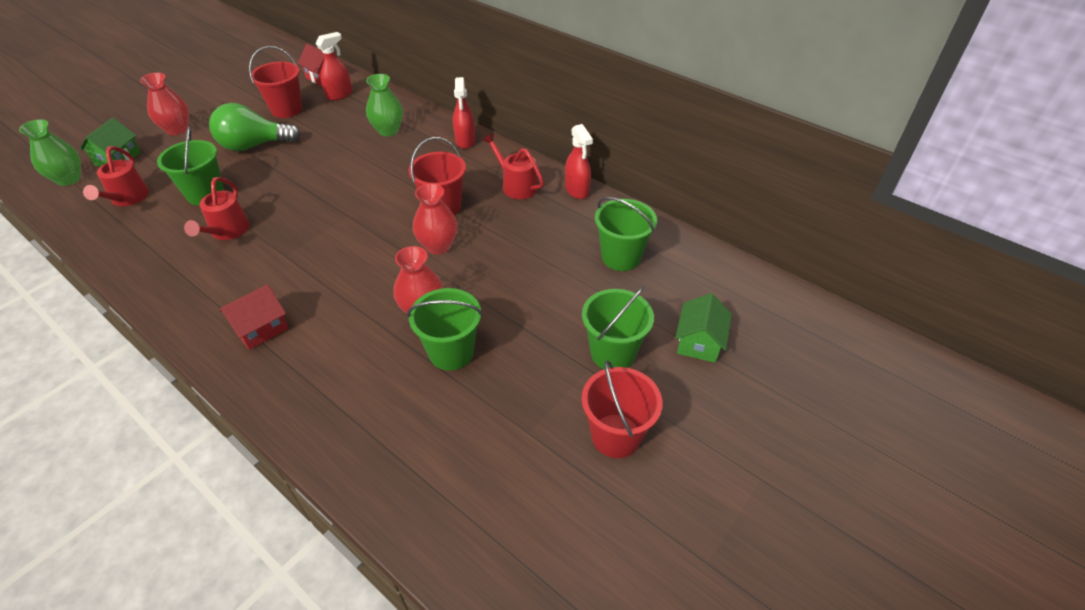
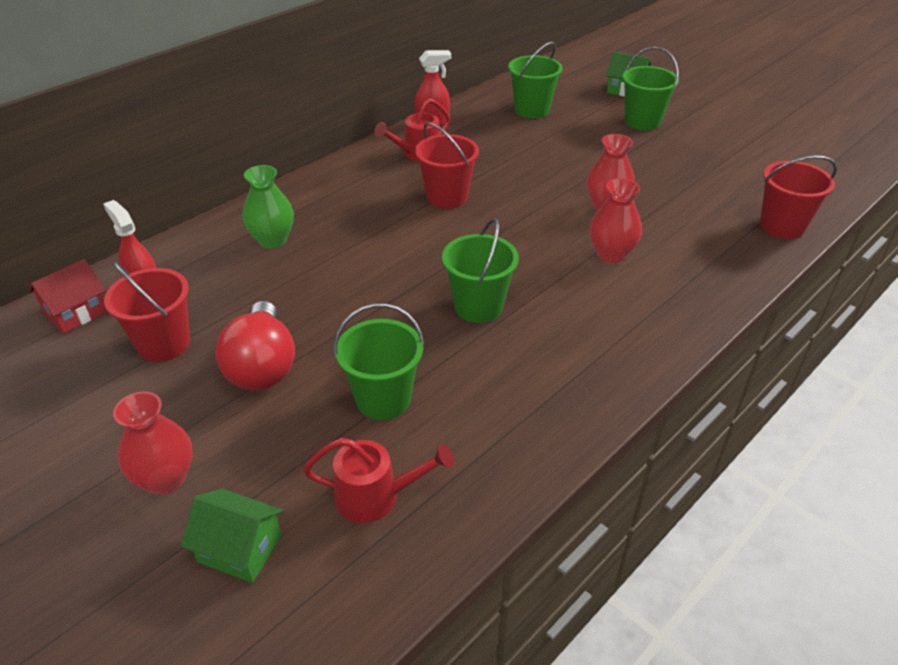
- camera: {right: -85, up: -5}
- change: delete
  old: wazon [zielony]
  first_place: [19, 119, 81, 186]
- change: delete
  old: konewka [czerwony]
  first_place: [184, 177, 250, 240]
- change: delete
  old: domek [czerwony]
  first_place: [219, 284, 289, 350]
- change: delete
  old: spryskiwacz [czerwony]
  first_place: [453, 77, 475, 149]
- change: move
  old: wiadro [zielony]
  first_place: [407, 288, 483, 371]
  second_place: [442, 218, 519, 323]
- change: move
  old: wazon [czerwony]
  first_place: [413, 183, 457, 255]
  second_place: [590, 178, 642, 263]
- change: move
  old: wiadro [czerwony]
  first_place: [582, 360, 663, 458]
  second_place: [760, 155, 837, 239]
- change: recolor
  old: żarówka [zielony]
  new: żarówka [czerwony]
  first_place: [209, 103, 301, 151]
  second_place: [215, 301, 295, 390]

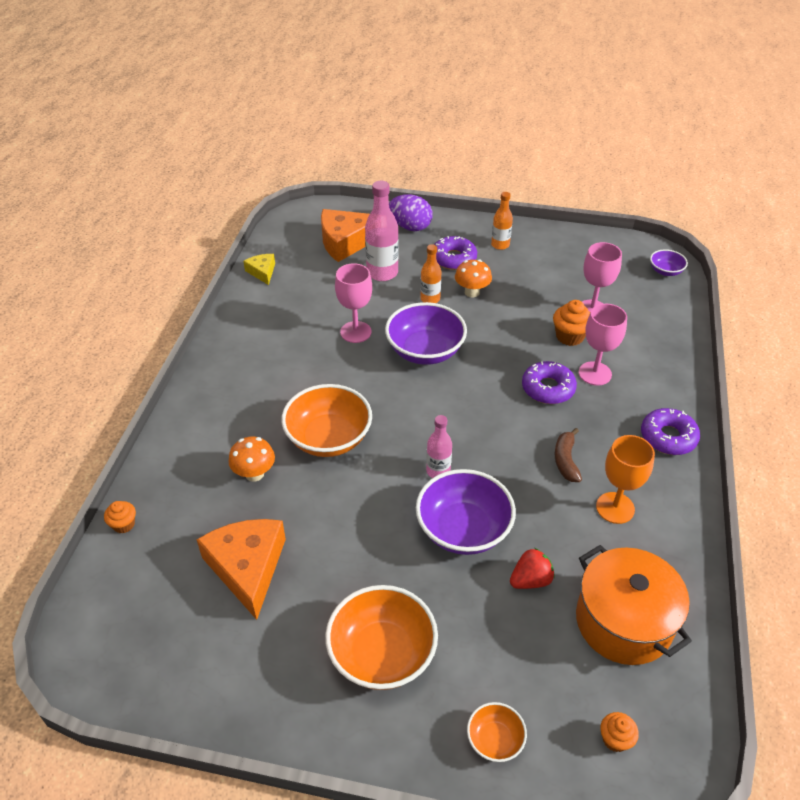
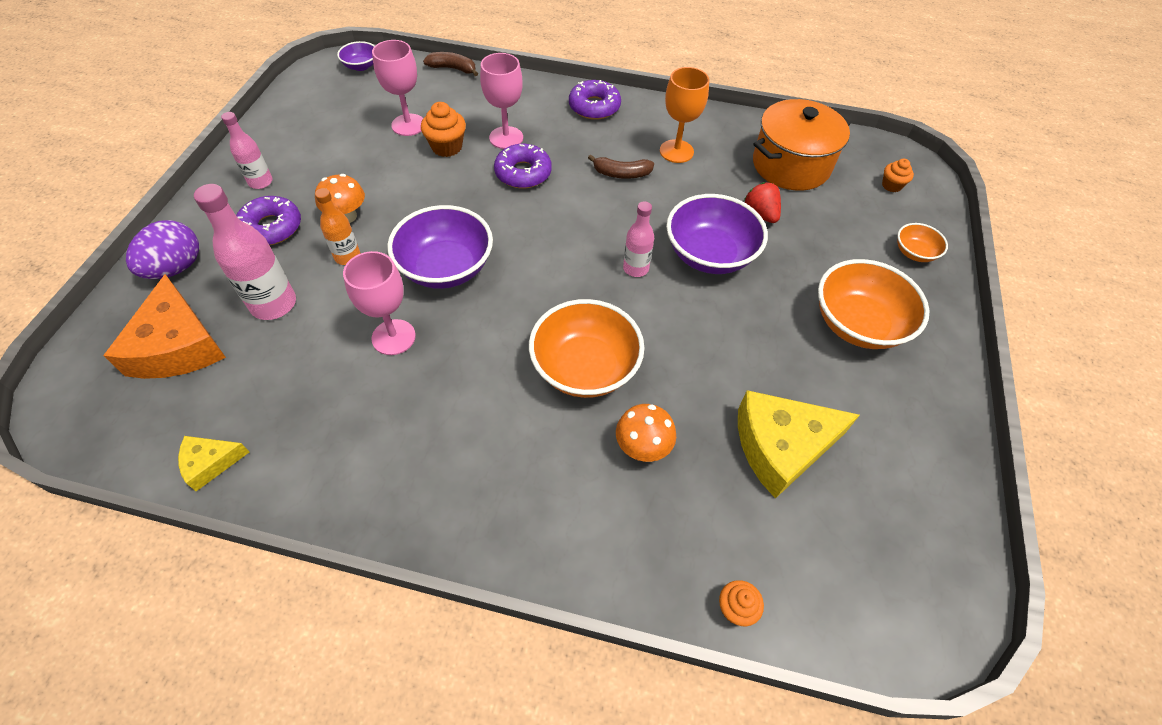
- camera: {right: -90, up: 10}
- change: insert
  new: banan [brązowy]
  second_place: [423, 52, 478, 76]
- change: recolor
  old: ser [pomarańczowy]
  new: ser [żółty]
  first_place: [197, 519, 286, 620]
  second_place: [738, 390, 860, 499]
- change: recolor
  old: butelka [pomarańczowy]
  new: butelka [różowy]
  first_place: [491, 192, 513, 250]
  second_place: [221, 112, 273, 189]

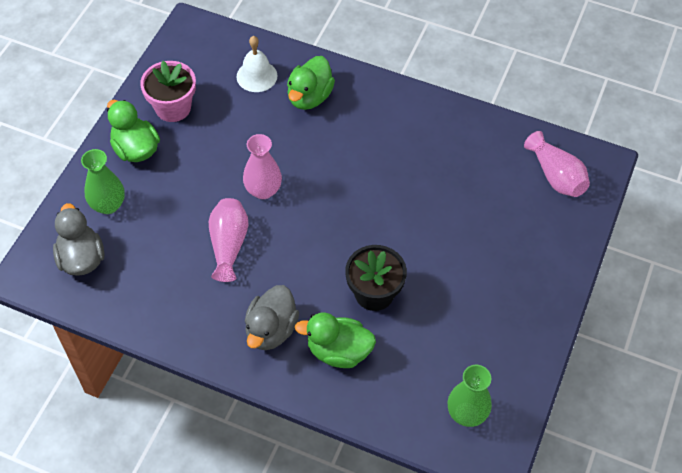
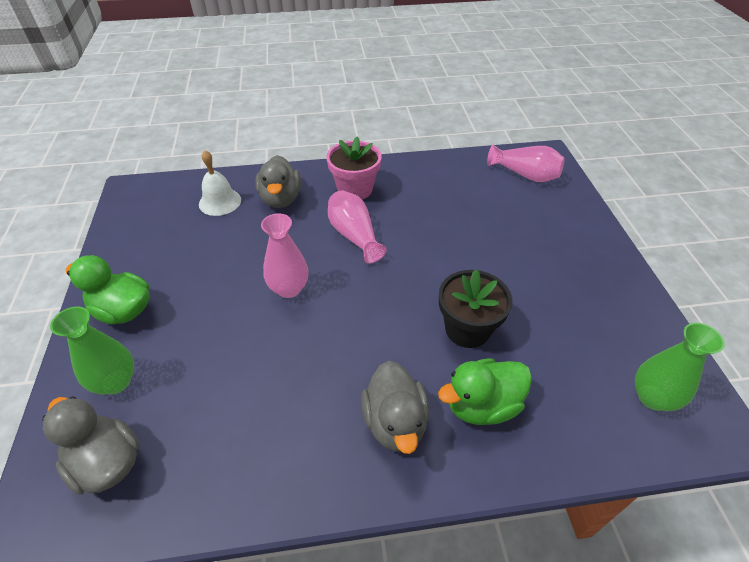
- camera: {right: -30, up: -10}
- change: move
  old: doniczka [różowy]
  first_place: [140, 61, 196, 122]
  second_place: [326, 137, 382, 200]
- change: move
  old: wazon [różowy]
  first_place: [209, 198, 249, 282]
  second_place: [328, 191, 387, 264]
- change: recolor
  old: kaczka [zielony]
  new: kaczka [szary]
  first_place: [287, 56, 335, 110]
  second_place: [255, 155, 301, 208]

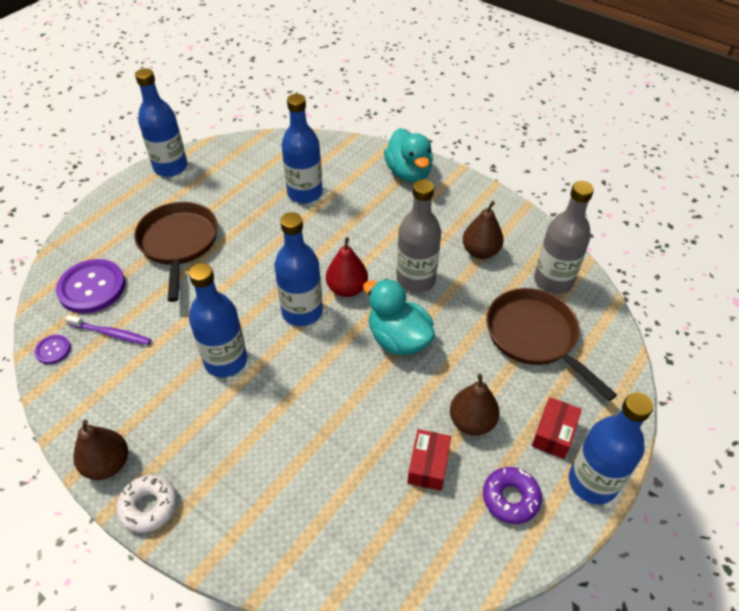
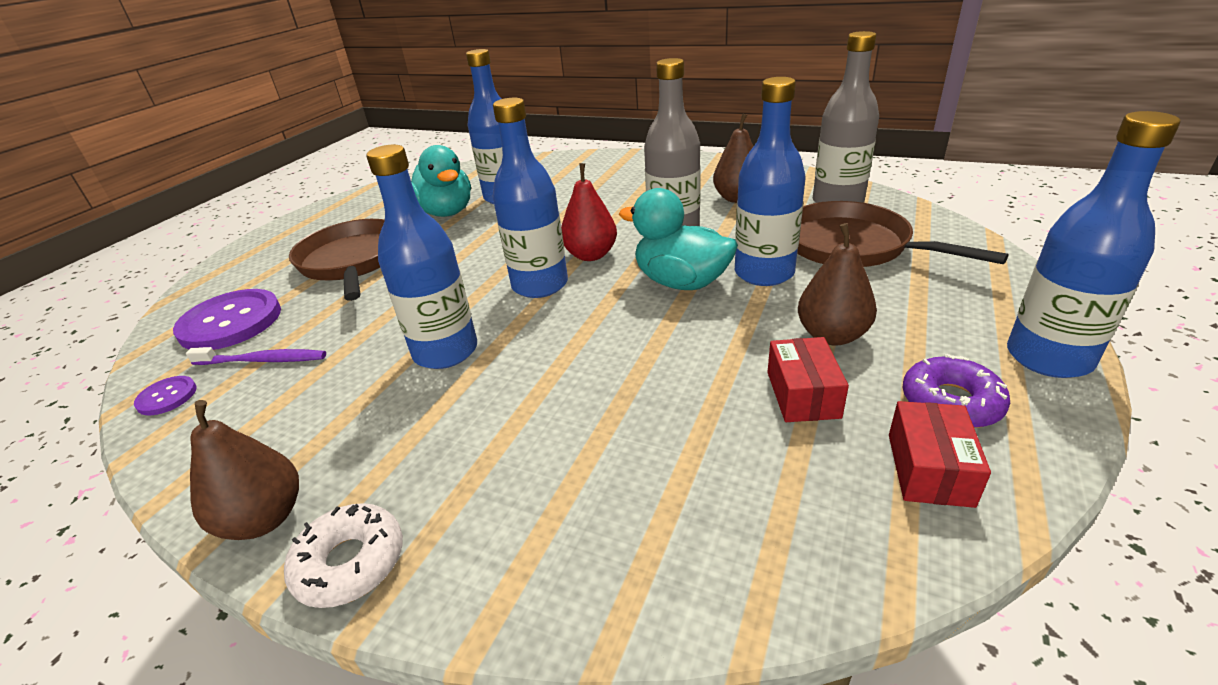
- camera: {right: -10, up: -15}
- change: move
  old: butelka [niebieski]
  first_place: [135, 68, 187, 177]
  second_place: [735, 77, 806, 286]
- change: move
  old: kaczka [turkusowy]
  first_place: [384, 128, 433, 182]
  second_place: [411, 145, 471, 217]
- change: move
  old: pudełko [czerwony]
  first_place: [532, 397, 582, 459]
  second_place: [889, 401, 991, 508]

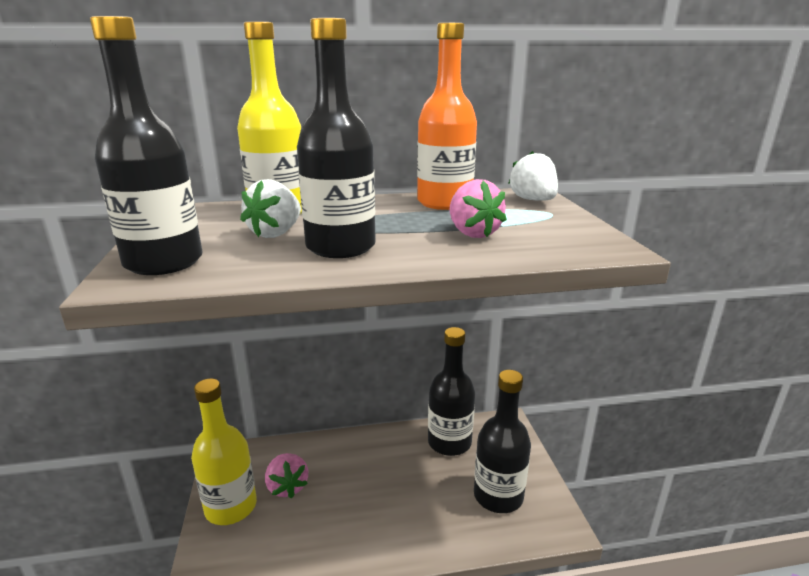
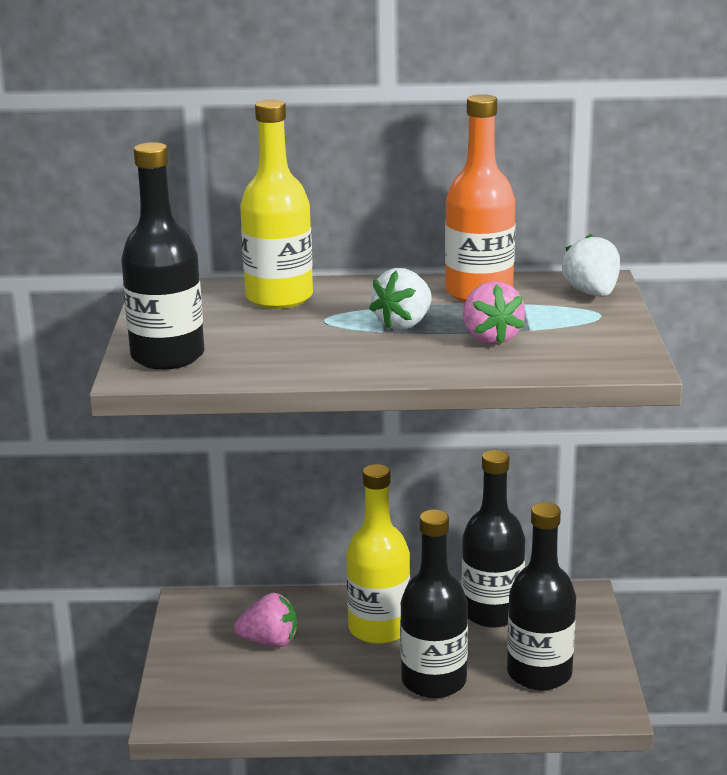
- camera: {right: 10, up: 0}
- change: move
  old: butelka [żółty]
  first_place: [191, 378, 257, 525]
  second_place: [346, 464, 410, 644]
- change: move
  old: truskawka [biały]
  first_place: [240, 179, 301, 238]
  second_place: [369, 268, 432, 330]
- change: move
  old: butelka [czarny]
  first_place: [297, 18, 376, 258]
  second_place: [400, 509, 468, 698]
- change: rotate
  old: truskawka [różowy]
  first_place: [265, 453, 308, 498]
  second_place: [234, 593, 297, 647]
  degrees: -75

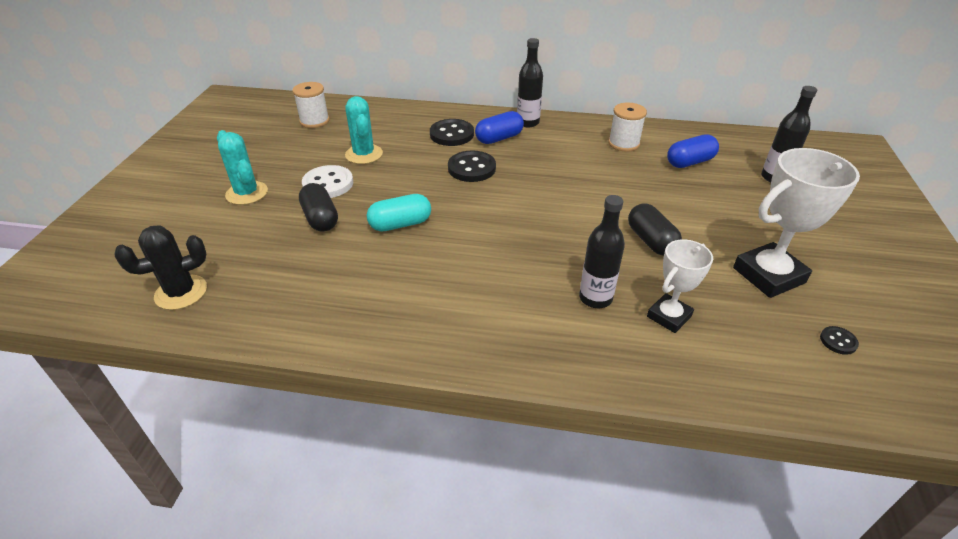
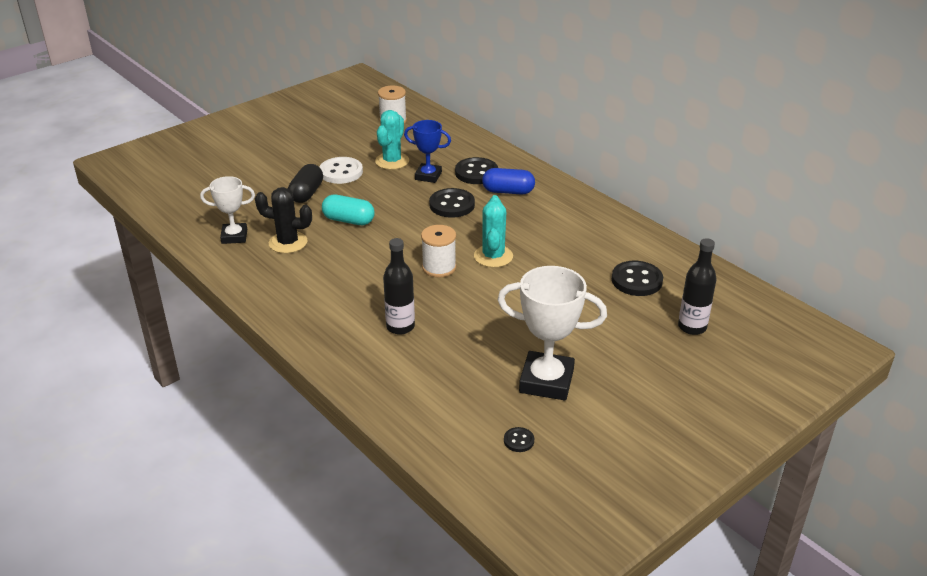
- camera: {right: 40, up: -5}
- change: delete
  old: butelka [czarny]
  first_place: [517, 38, 543, 127]
- change: delete
  old: kapsułka [czarny]
  first_place: [628, 203, 682, 256]
- change: insert
  new: puchar [niebieski]
  second_place: [404, 120, 451, 183]
- change: move
  old: kaktus [czarny]
  first_place: [115, 225, 207, 310]
  second_place: [255, 187, 312, 253]
- change: move
  old: kaktus [turkusowy]
  first_place: [217, 130, 268, 205]
  second_place: [474, 195, 513, 268]
- change: move
  old: szpulka [biały]
  first_place: [608, 102, 647, 152]
  second_place: [421, 225, 456, 278]
- change: move
  old: puchar [biały]
  first_place: [647, 239, 713, 333]
  second_place: [200, 176, 255, 244]
- change: replace
  old: kapsułka [niebieski]
  new: guzik [czarny]
  first_place: [667, 134, 719, 168]
  second_place: [612, 261, 663, 296]

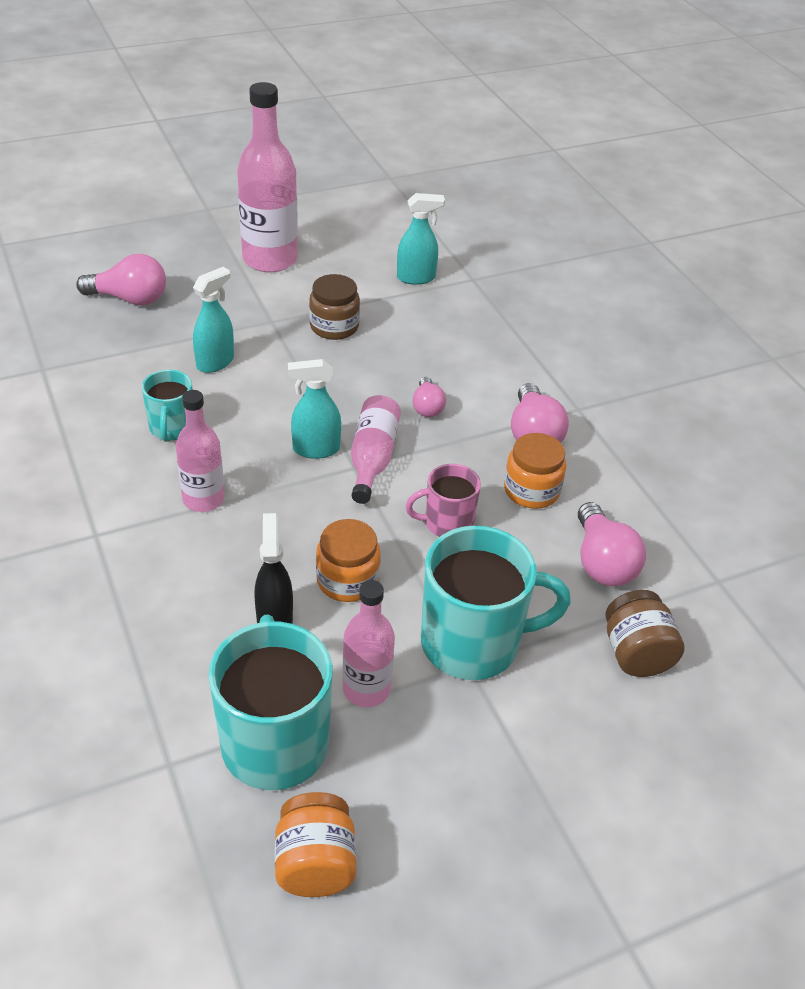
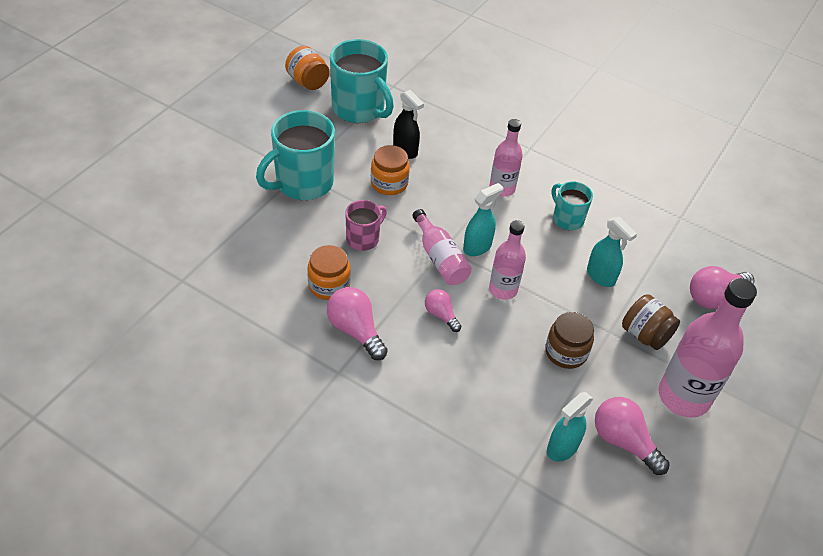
- camera: {right: 145, up: 5}
- change: move
  old: butelka [różowy]
  first_place: [343, 580, 395, 707]
  second_place: [489, 220, 526, 300]
- change: move
  old: żarówka [różowy]
  first_place: [578, 502, 646, 586]
  second_place: [595, 397, 670, 475]
- change: move
  old: słoik [brązowy]
  first_place: [605, 590, 684, 677]
  second_place: [622, 294, 680, 350]
- change: rotate
  old: spryskiwacz [turkusowy]
  first_place: [193, 267, 234, 373]
  second_place: [587, 217, 637, 287]
  degrees: -45

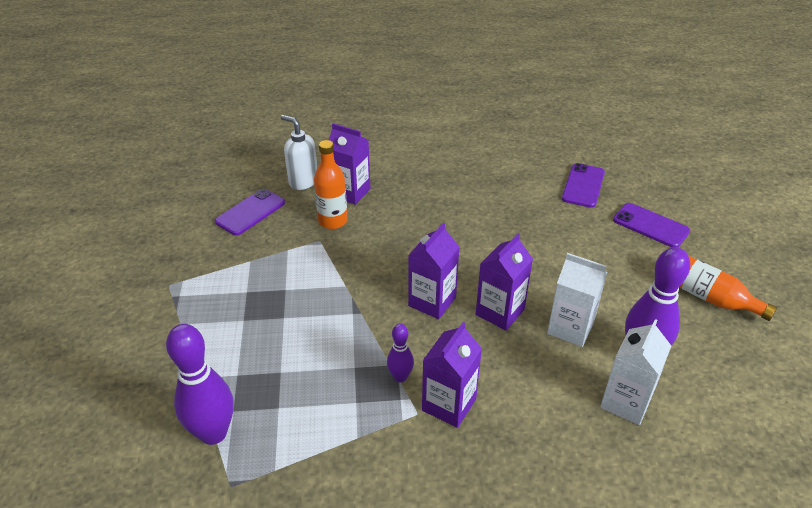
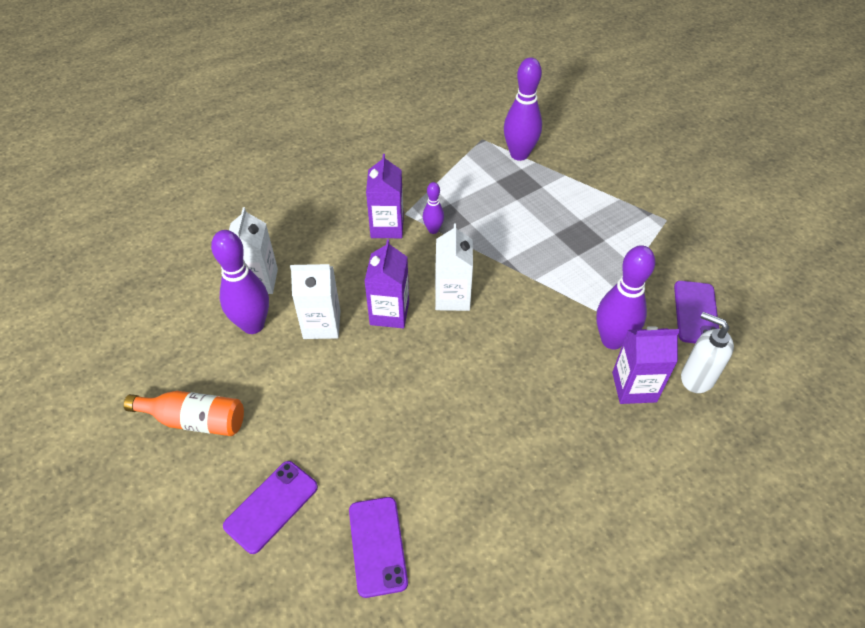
- camera: {right: 150, up: 10}
- change: replace
  old: butelka [pomarańczowy]
  new: kręgiel [fioletowy]
  first_place: [314, 140, 348, 229]
  second_place: [596, 245, 655, 350]
- change: recolor
  old: karton mleka [fioletowy]
  new: karton mleka [biały]
  first_place: [408, 223, 459, 319]
  second_place: [435, 224, 473, 311]
- change: rotate
  old: dozownik mydła [biały]
  first_place: [281, 115, 317, 190]
  second_place: [681, 312, 734, 393]
  degrees: -150
- change: rotate
  old: telefon [fioletowy]
  first_place: [613, 203, 690, 247]
  second_place: [223, 461, 318, 554]
  degrees: -60

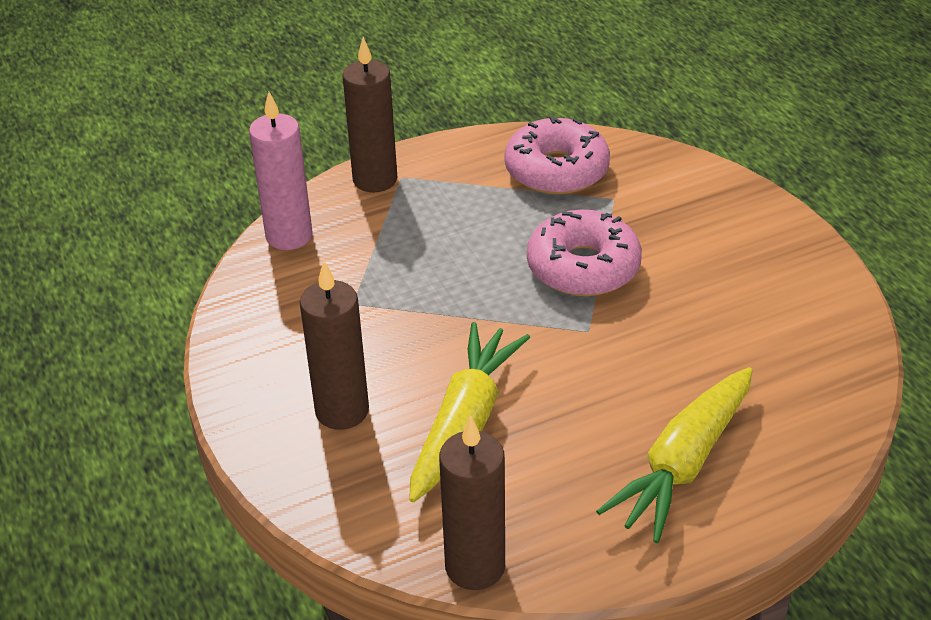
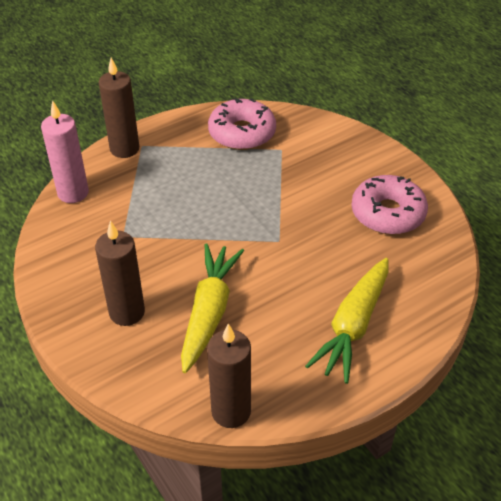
- camera: {right: -10, up: 5}
- change: move
  old: donut [różowy]
  first_place: [527, 210, 642, 296]
  second_place: [351, 175, 428, 235]

